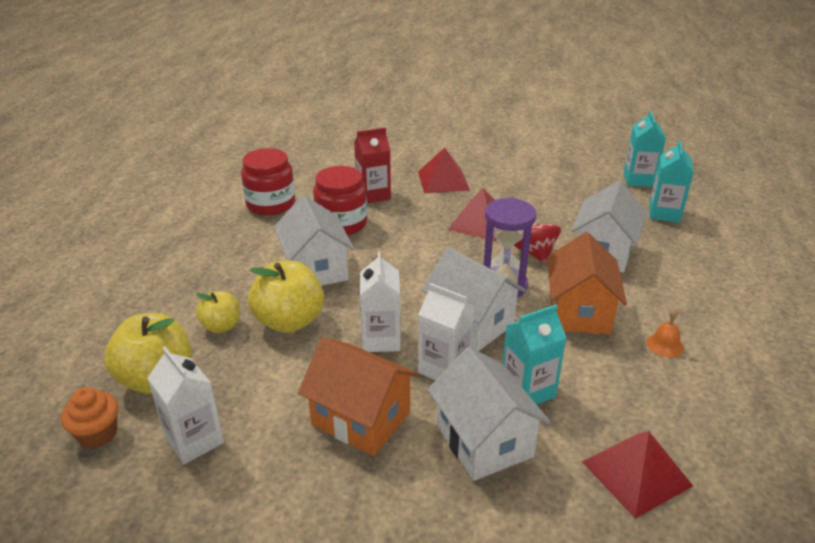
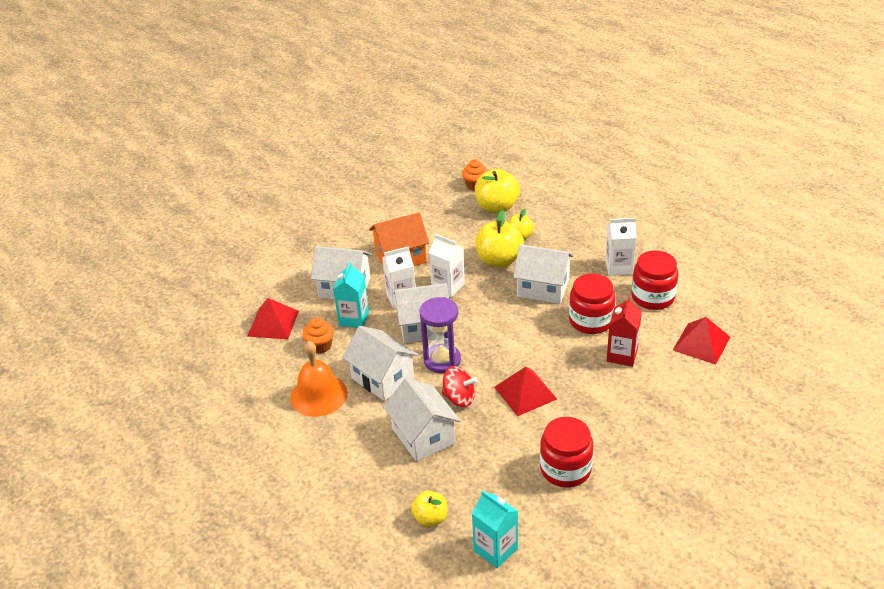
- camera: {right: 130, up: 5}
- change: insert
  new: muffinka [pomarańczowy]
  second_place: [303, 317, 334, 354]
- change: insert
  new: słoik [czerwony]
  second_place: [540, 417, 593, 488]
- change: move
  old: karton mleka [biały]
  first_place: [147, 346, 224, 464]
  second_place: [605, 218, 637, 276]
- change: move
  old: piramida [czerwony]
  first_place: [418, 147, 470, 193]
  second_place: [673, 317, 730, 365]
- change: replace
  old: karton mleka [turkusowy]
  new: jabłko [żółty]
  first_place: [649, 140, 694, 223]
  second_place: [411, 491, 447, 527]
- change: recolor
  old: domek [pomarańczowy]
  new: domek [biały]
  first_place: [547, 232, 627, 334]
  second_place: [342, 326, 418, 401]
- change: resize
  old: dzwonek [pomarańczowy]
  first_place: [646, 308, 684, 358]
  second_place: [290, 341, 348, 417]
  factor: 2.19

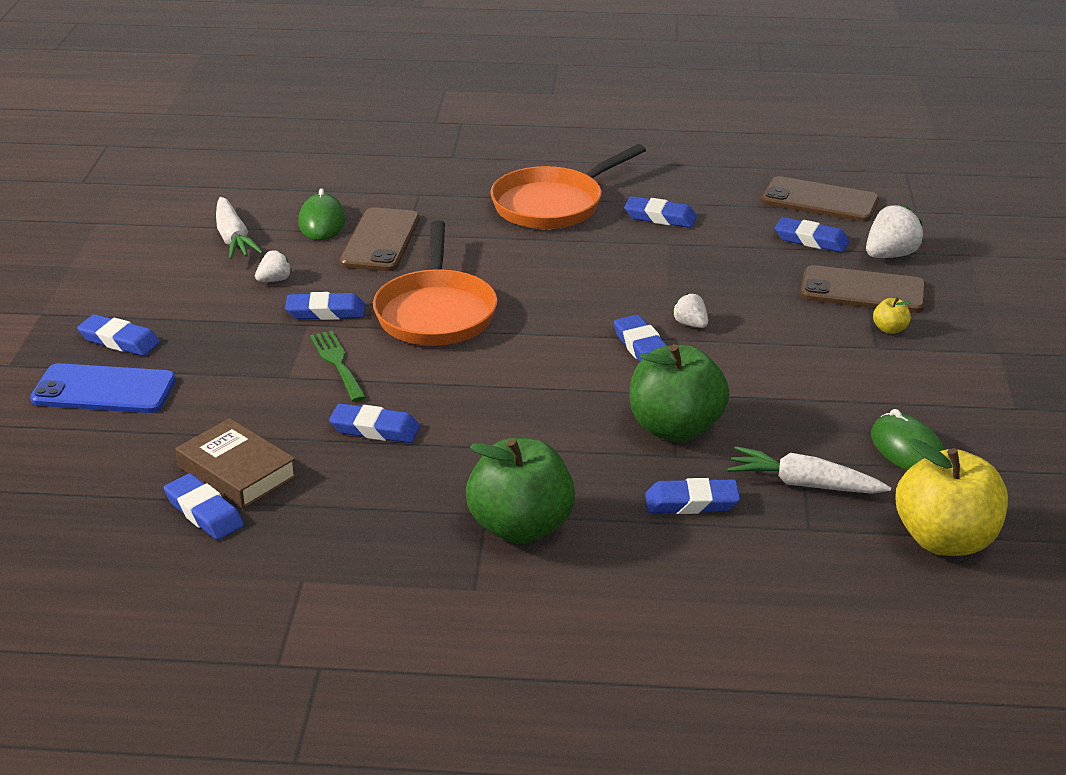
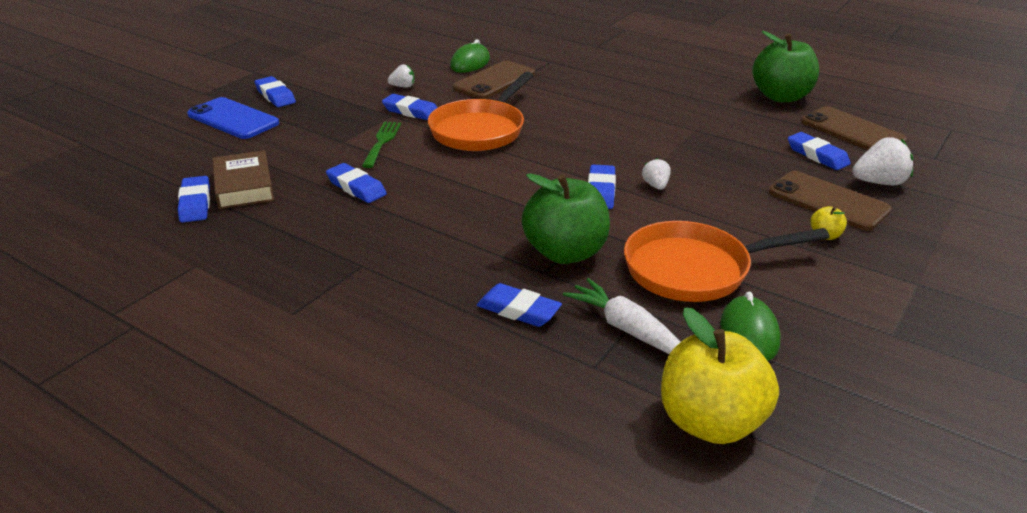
- camera: {right: 30, up: 0}
- change: delete
  old: marchewka [biały]
  first_place: [216, 197, 263, 259]
- change: delete
  old: gumka do mazania [niebieski]
  first_place: [624, 196, 697, 228]
- change: move
  old: jabłko [zielony]
  first_place: [466, 438, 575, 544]
  second_place: [752, 31, 819, 102]
- change: move
  old: patelnia [pomarańczowy]
  first_place: [491, 144, 646, 229]
  second_place: [624, 221, 830, 302]

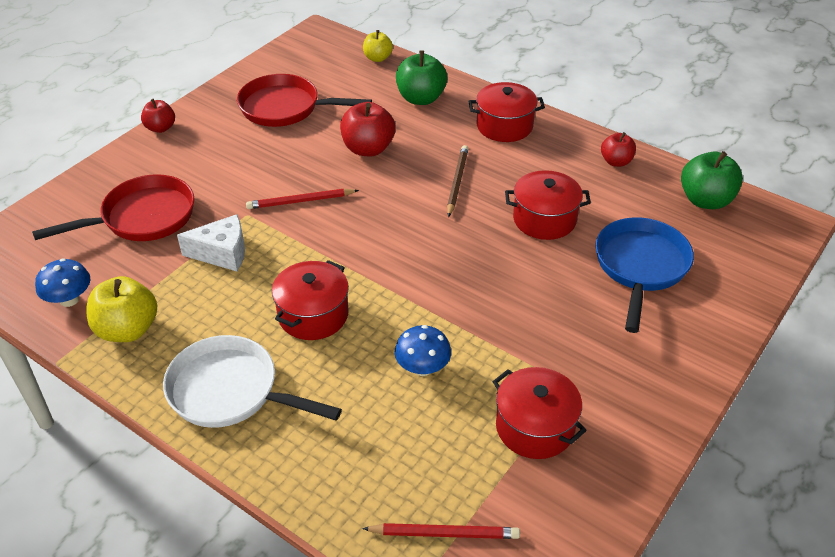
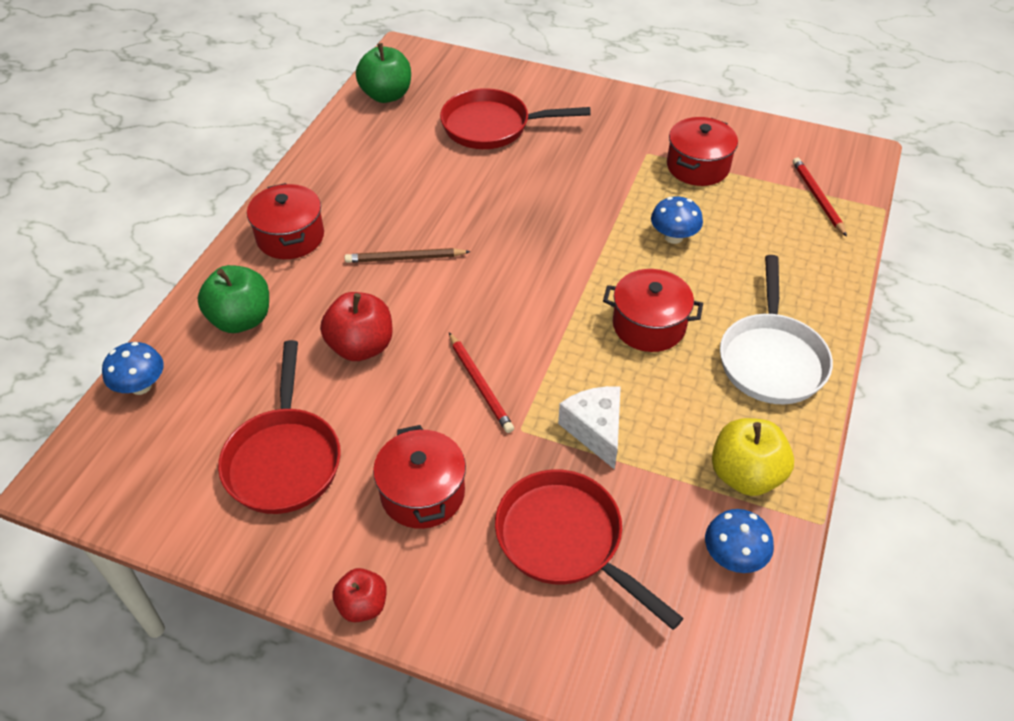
- camera: {right: -105, up: 5}
- change: delete
  old: jabłko [czerwony]
  first_place: [601, 132, 636, 167]
- change: move
  old: garnek [czerwony]
  first_place: [505, 170, 591, 240]
  second_place: [373, 425, 466, 529]
- change: replace
  old: jabłko [żółty]
  new: grzyb [niebieski]
  first_place: [363, 30, 393, 62]
  second_place: [102, 342, 164, 395]
- change: recolor
  old: patelnia [niebieski]
  new: patelnia [czerwony]
  first_place: [595, 217, 694, 333]
  second_place: [440, 88, 591, 149]

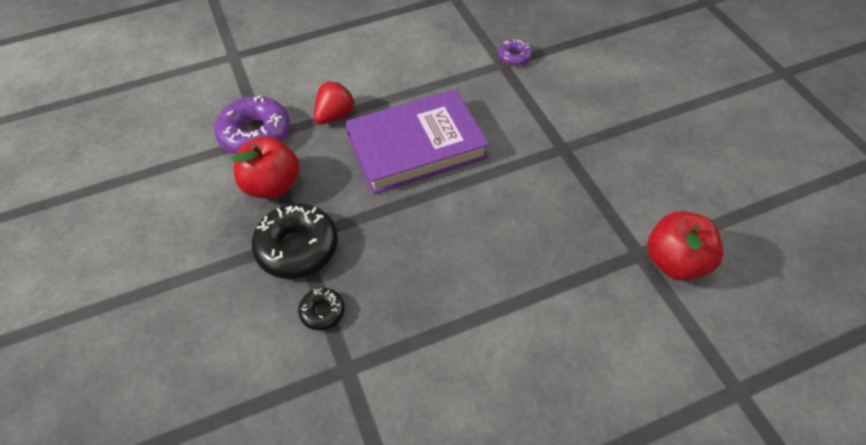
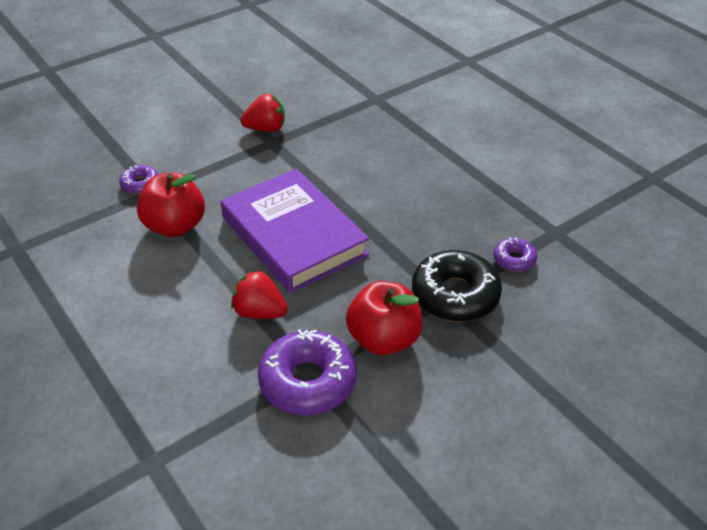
- camera: {right: -105, up: -10}
- change: insert
  new: truskawka [czerwony]
  second_place: [240, 94, 285, 132]
- change: move
  old: jabłko [czerwony]
  first_place: [647, 211, 723, 281]
  second_place: [137, 172, 205, 237]
- change: recolor
  old: donut [czarny]
  new: donut [fioletowy]
  first_place: [298, 288, 345, 330]
  second_place: [493, 237, 537, 272]

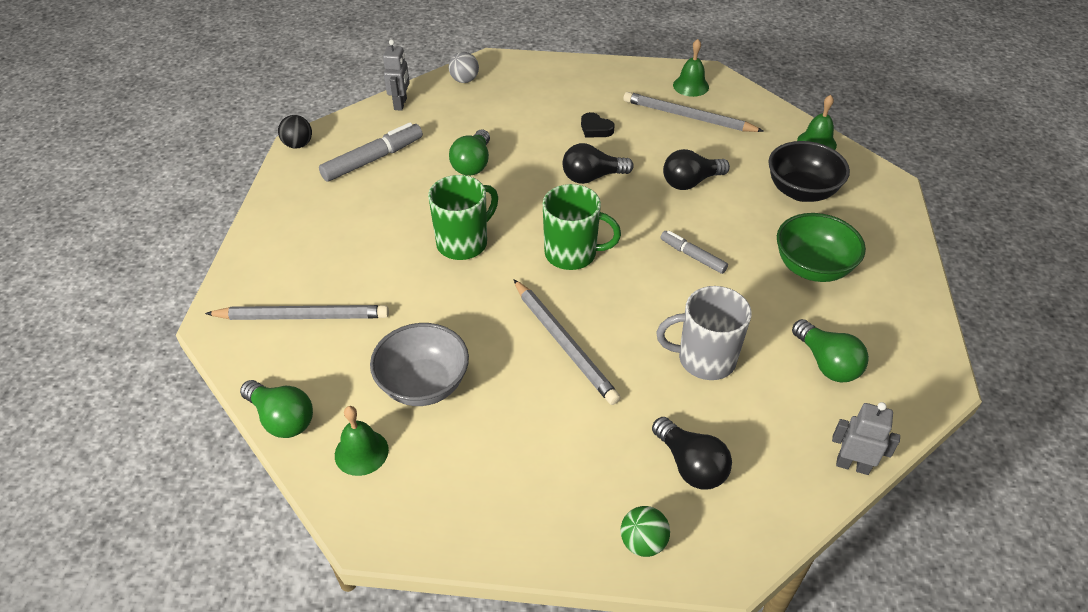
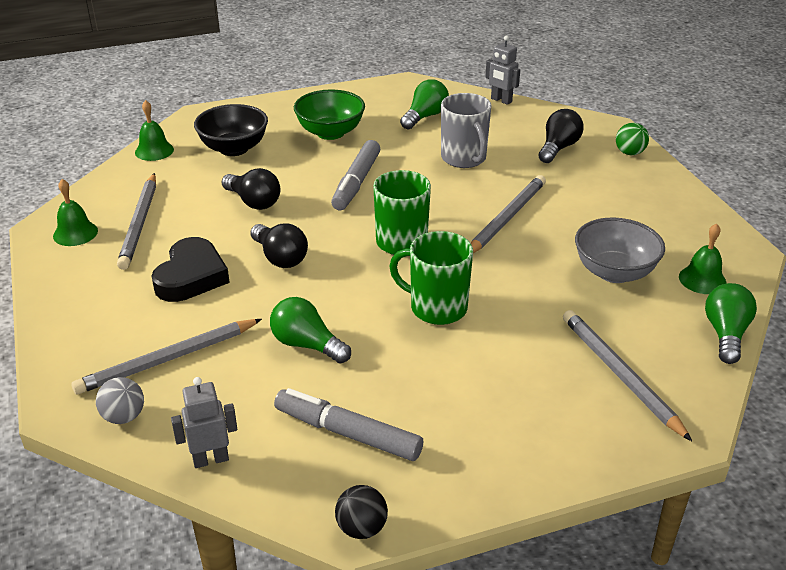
- camera: {right: -115, up: -10}
- change: insert
  new: ołówek [szary]
  second_place: [71, 319, 262, 394]
- change: rotate
  old: żarówka [zielony]
  first_place: [449, 130, 490, 176]
  second_place: [270, 297, 351, 364]
  degrees: -135
- change: rotate
  old: robot [szary]
  first_place: [832, 402, 900, 475]
  second_place: [485, 35, 520, 105]
  degrees: -45
- change: resize
  old: serce [czarny]
  first_place: [581, 112, 615, 138]
  second_place: [152, 237, 230, 302]
  factor: 1.9
- change: resize
  old: flamaster [szary]
  first_place: [660, 231, 728, 274]
  second_place: [331, 140, 380, 210]
  factor: 1.67

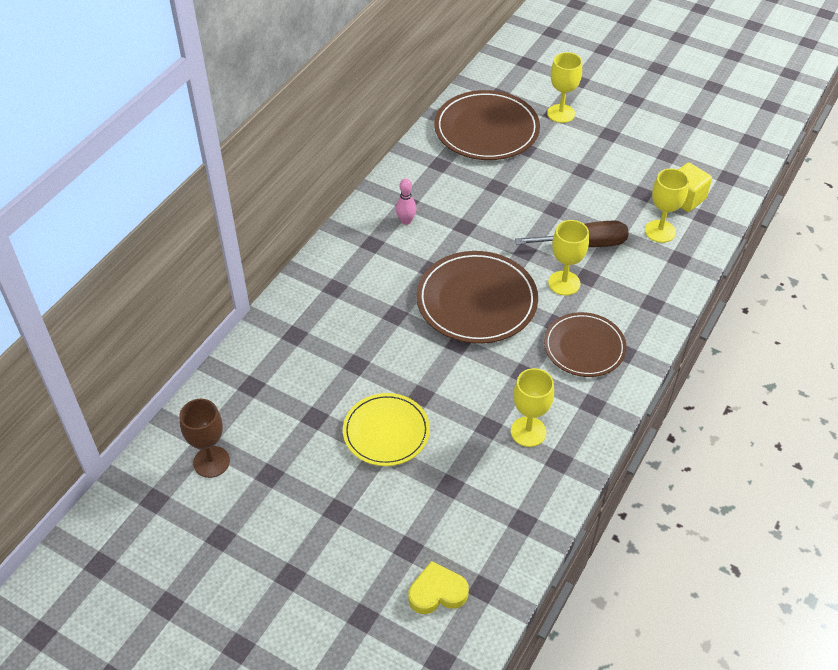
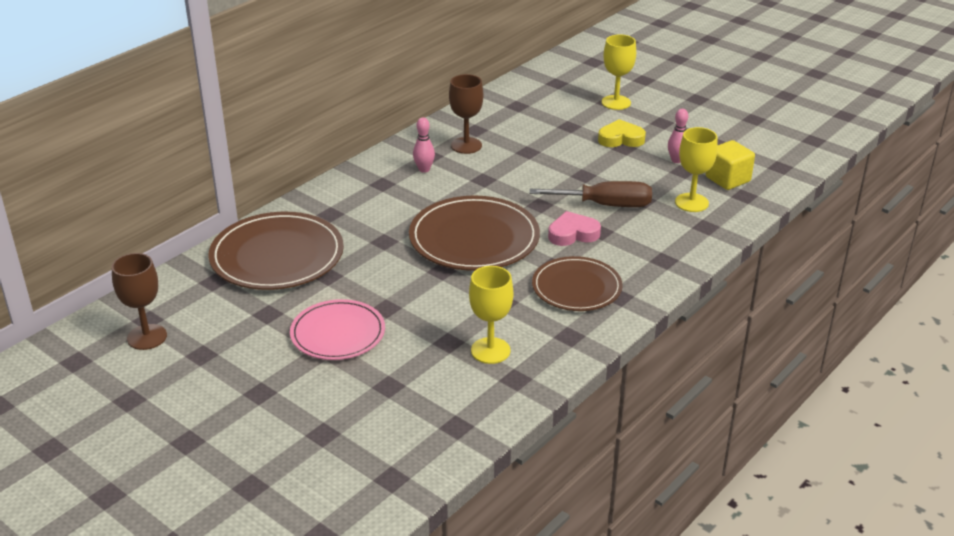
- camera: {right: 10, up: -15}
- change: insert
  new: kielich [brązowy]
  second_place: [449, 74, 483, 154]
- change: insert
  new: kręgiel [różowy]
  second_place: [668, 109, 688, 163]
- change: move
  old: serce [żółty]
  first_place: [409, 561, 469, 614]
  second_place: [598, 119, 646, 147]
- change: move
  old: talerz [brązowy]
  first_place: [434, 90, 540, 160]
  second_place: [208, 212, 344, 290]
- change: replace
  old: kielich [żółty]
  new: serce [różowy]
  first_place: [548, 220, 589, 295]
  second_place: [548, 211, 601, 246]
- change: recolor
  old: talerz [żółty]
  new: talerz [różowy]
  first_place: [343, 393, 430, 466]
  second_place: [290, 299, 385, 360]

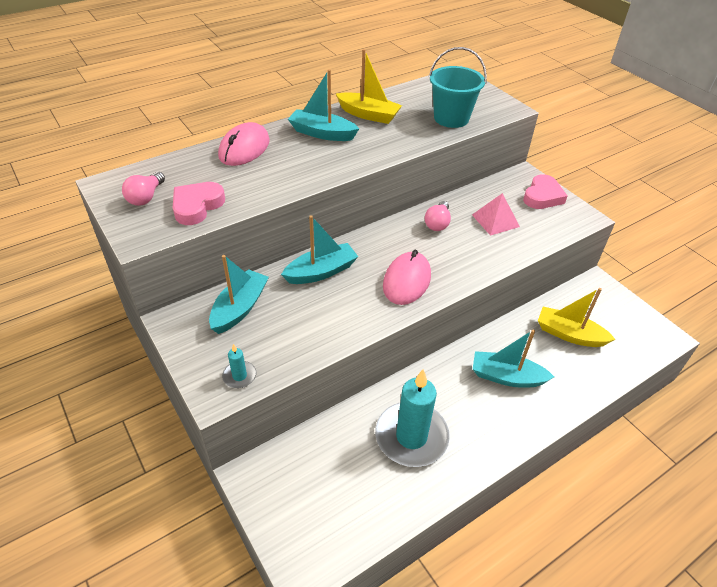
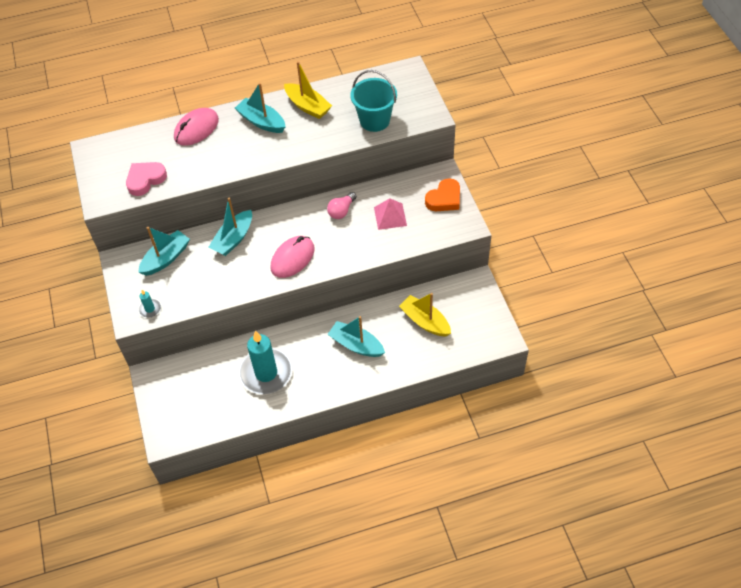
- camera: {right: 20, up: 10}
- change: delete
  old: żarówka [różowy]
  first_place: [122, 172, 165, 206]
- change: recolor
  old: serce [różowy]
  new: serce [pomarańczowy]
  first_place: [523, 174, 568, 209]
  second_place: [425, 178, 460, 211]
- change: rotate
  old: łódka [turkusowy]
  first_place: [281, 215, 358, 284]
  second_place: [209, 198, 252, 256]
  degrees: 135

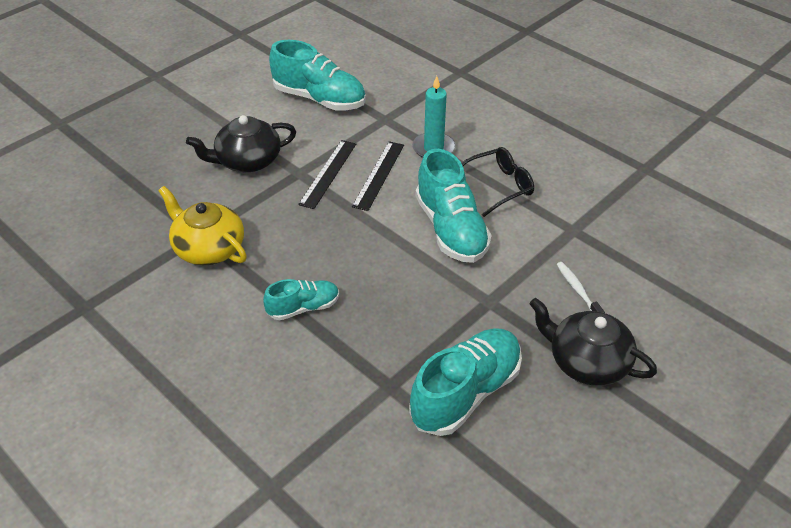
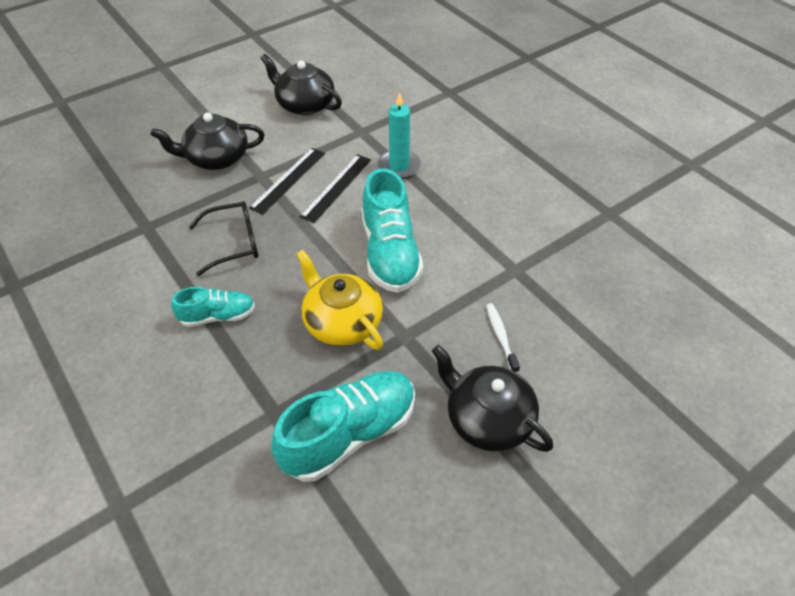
- camera: {right: 10, up: 5}
- change: move
  old: imbryk [żółty]
  first_place: [158, 186, 247, 265]
  second_place: [296, 250, 383, 350]
- change: move
  old: okulary [czarny]
  first_place: [461, 147, 534, 217]
  second_place: [189, 201, 258, 276]
- change: replace
  old: but [turkusowy]
  new: imbryk [czarny]
  first_place: [269, 40, 366, 110]
  second_place: [261, 54, 342, 115]

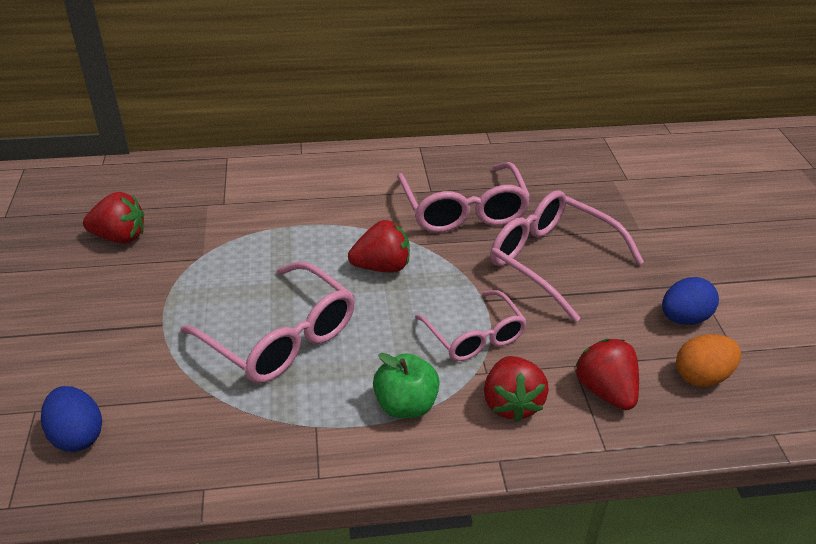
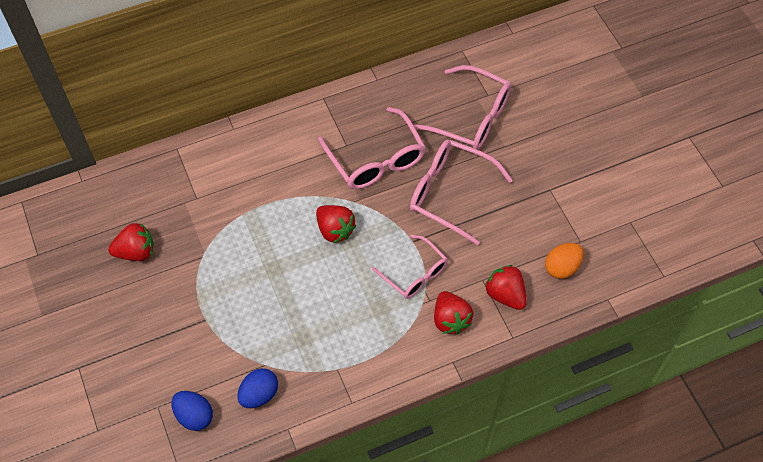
- camera: {right: -15, up: 20}
- change: delete
  old: jabłko [zielony]
  first_place: [373, 353, 440, 418]
- change: move
  old: okulary [różowy]
  first_place: [181, 261, 355, 383]
  second_place: [413, 65, 511, 150]
- change: move
  old: jajko [niebieski]
  first_place: [662, 277, 719, 325]
  second_place: [237, 368, 278, 408]
- change: rotate
  old: truskawka [czerwony]
  first_place: [348, 220, 410, 273]
  second_place: [316, 205, 356, 243]
  degrees: 75

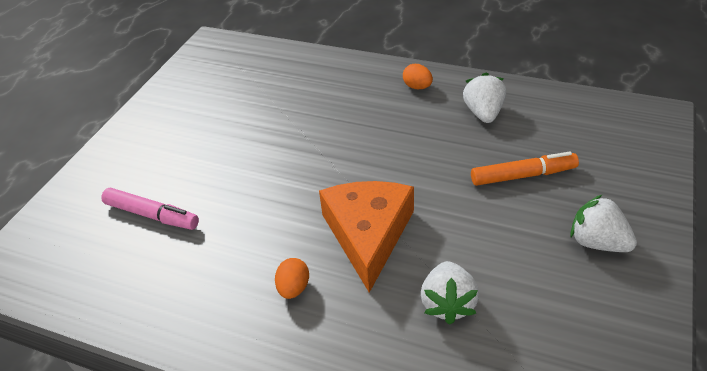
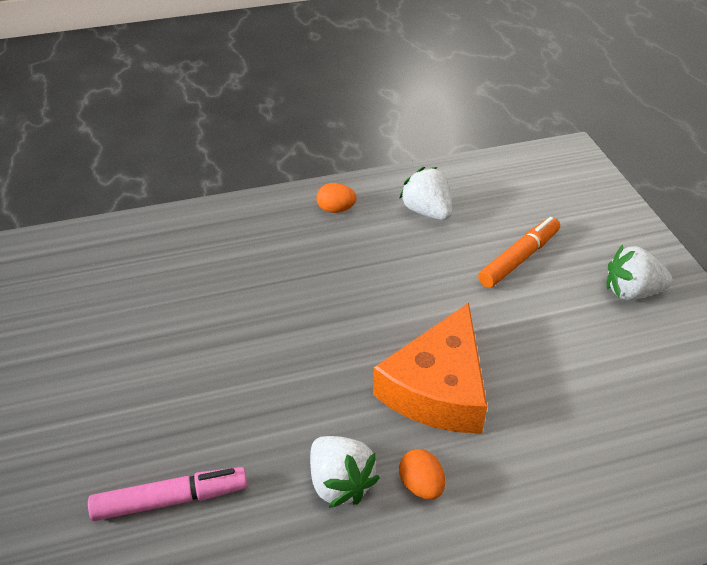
- camera: {right: -40, up: 0}
- change: move
  old: truskawka [biały]
  first_place: [421, 261, 479, 325]
  second_place: [310, 436, 380, 508]
- change: rotate
  old: ser [pomarańczowy]
  first_place: [319, 181, 414, 293]
  second_place: [373, 303, 487, 434]
  degrees: -120

